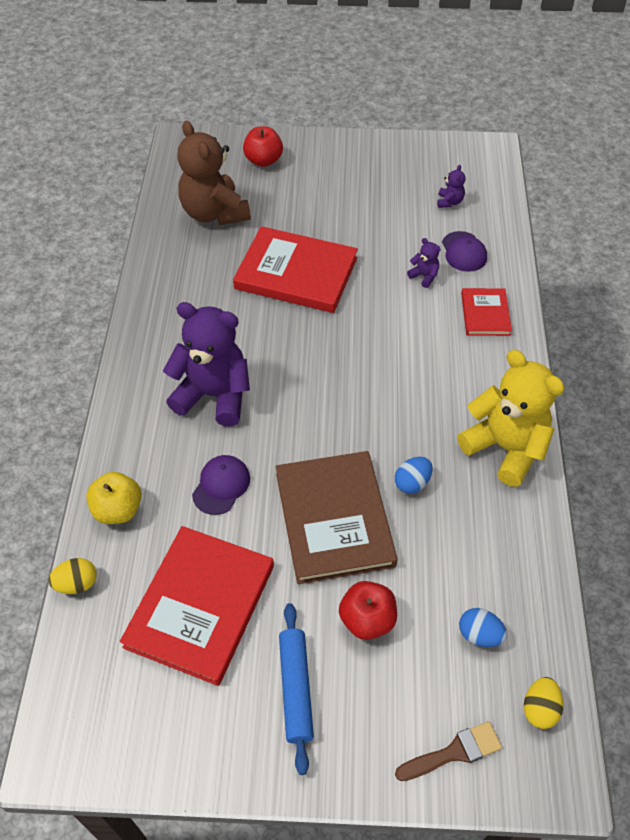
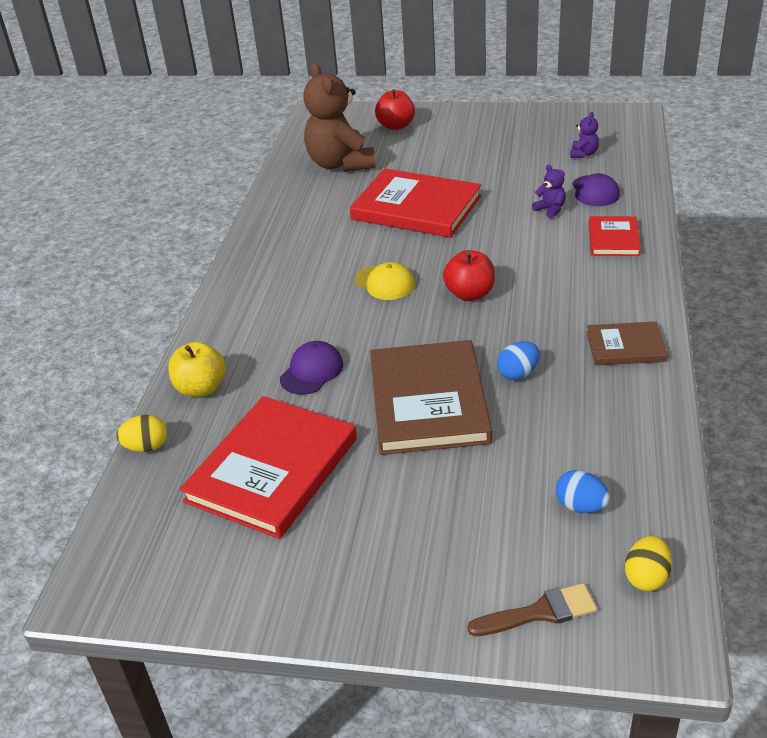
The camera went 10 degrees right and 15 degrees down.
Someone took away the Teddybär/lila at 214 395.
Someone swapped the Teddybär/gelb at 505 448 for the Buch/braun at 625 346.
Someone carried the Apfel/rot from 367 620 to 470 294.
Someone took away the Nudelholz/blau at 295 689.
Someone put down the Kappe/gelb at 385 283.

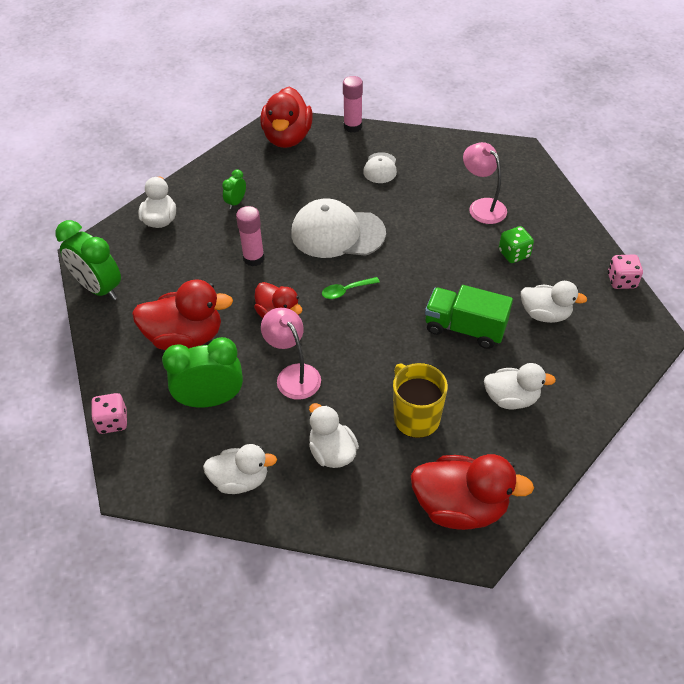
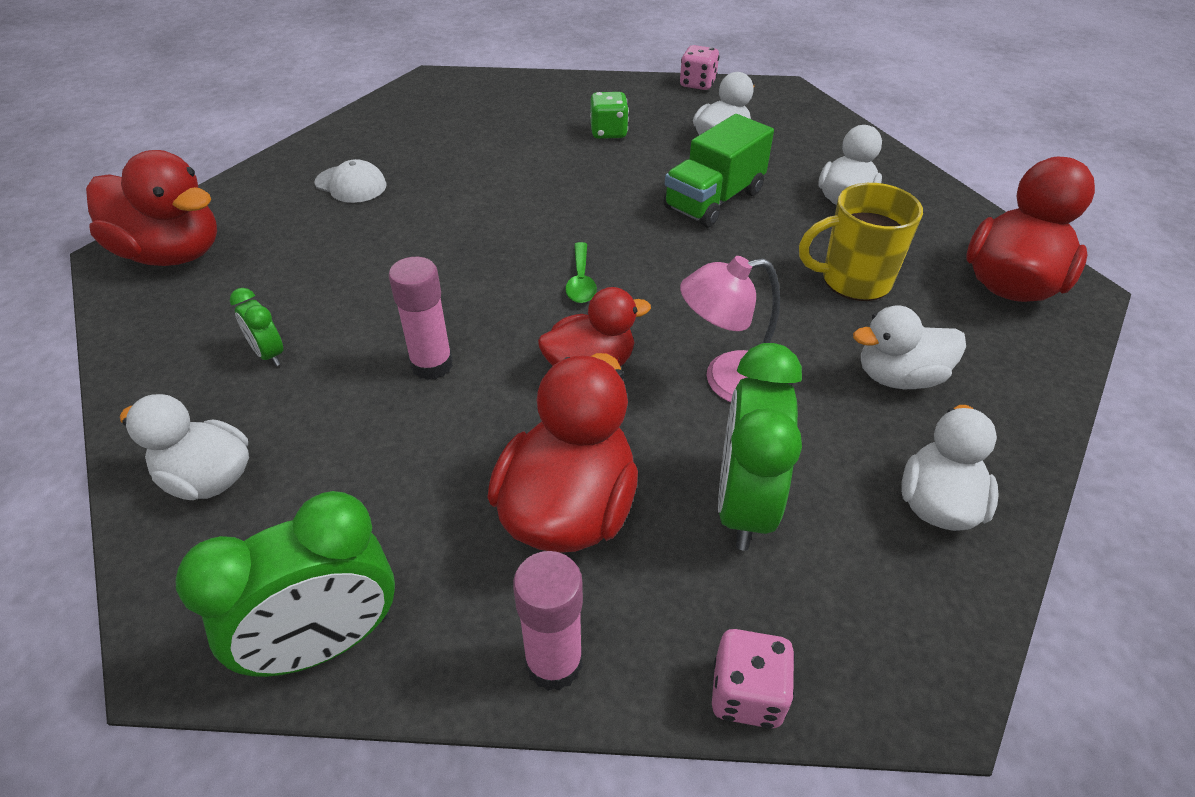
The camera went 70 degrees left and 5 degrees down.
Someone carried the Klebestift/rosa from 353 126 to 554 663.
Someone took away the Lampe/rosa at 482 206.
Someone took away the Kappe/weiß at 337 233.

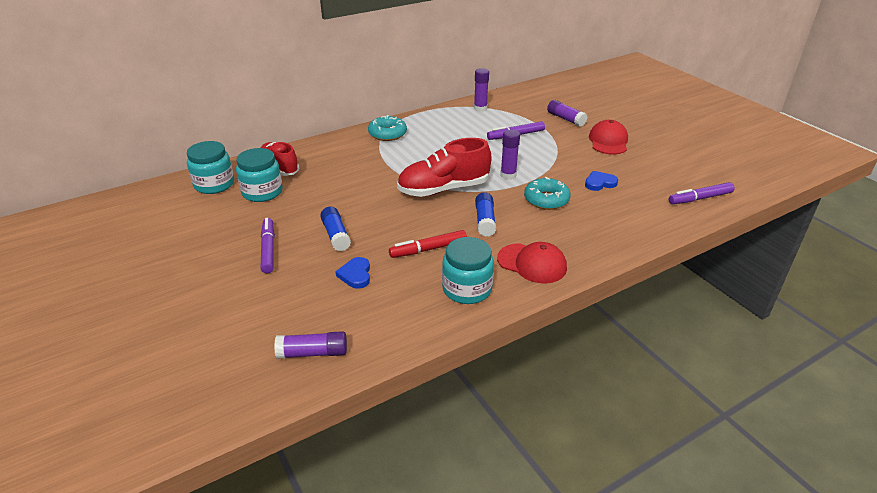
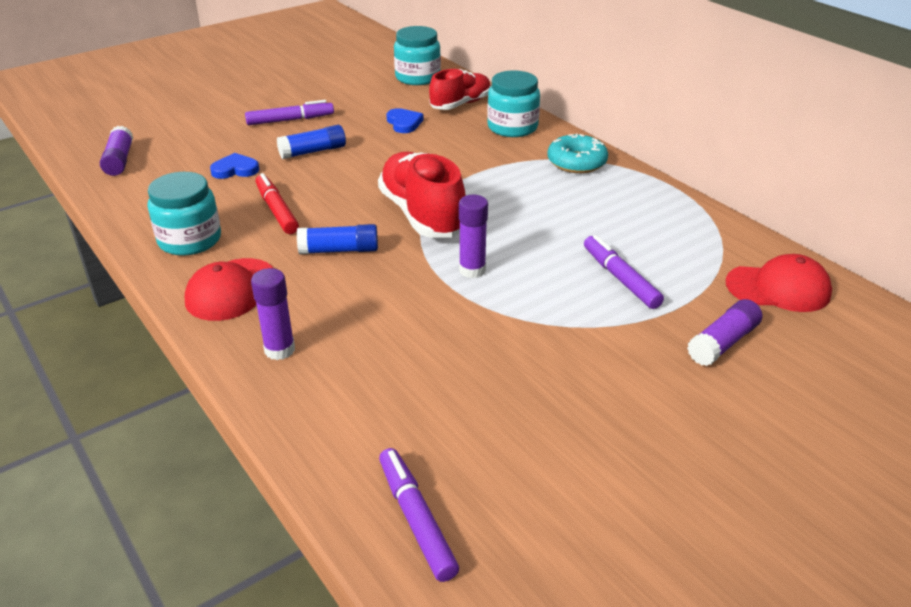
The camera went 85 degrees right and 0 degrees up.
Someone carried the Klebestift/lila from 480 108 to 279 350.
Someone carried the Kappe/rot from 608 141 to 778 288.
Someone carried the Einmachglas/türkis from 262 192 to 512 127.
Someone carried the Herz/blau from 599 183 to 404 123.
Someone took away the Donut/türkis at 546 200.

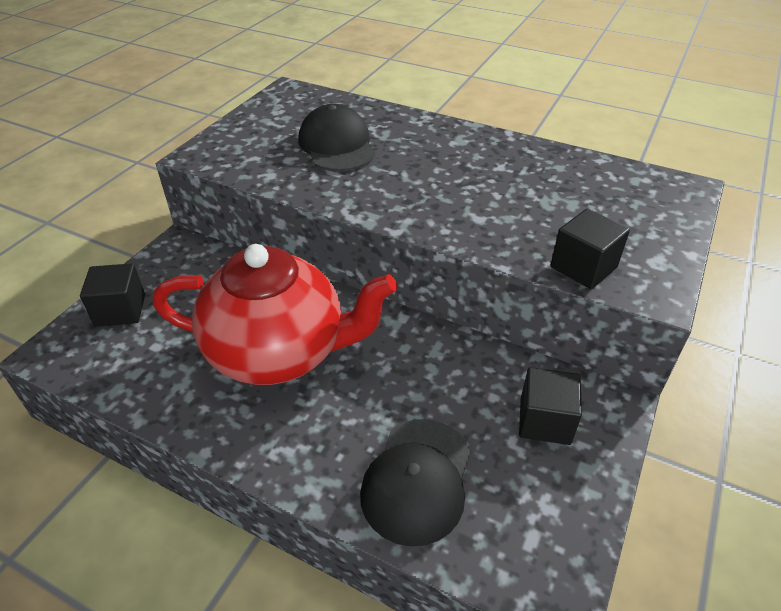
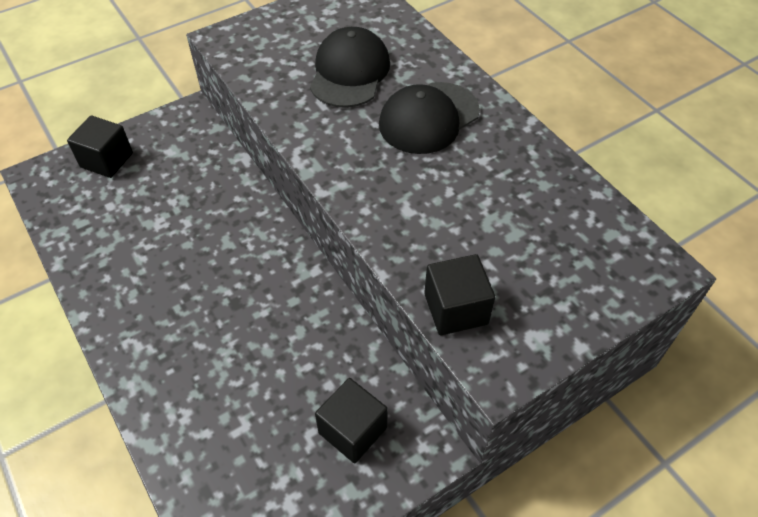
The camera went 30 degrees right and 10 degrees up.
Someone took away the Teekanne/rot at 279 352.
Someone carried the Kappe/schwarz from 417 480 to 428 118.

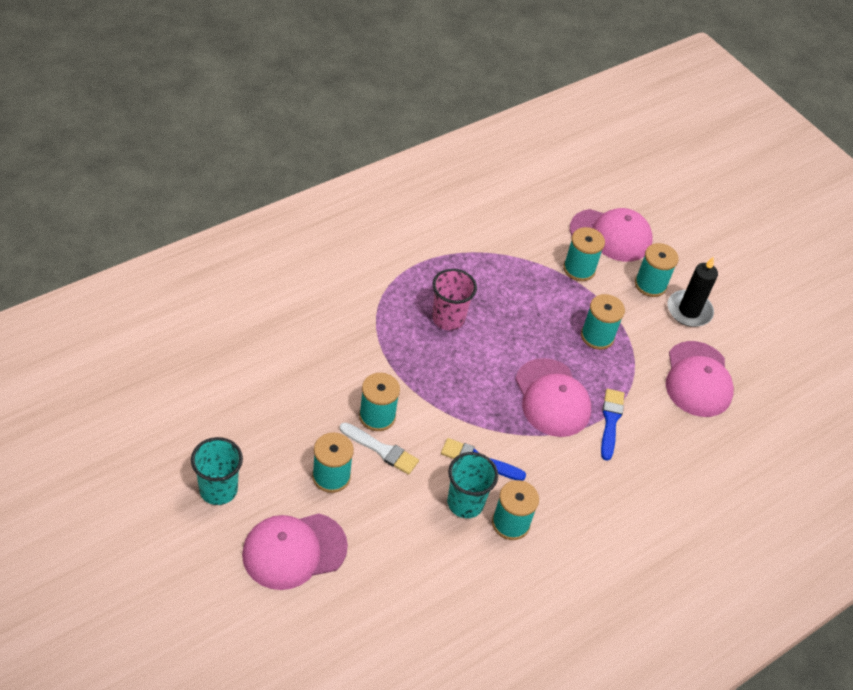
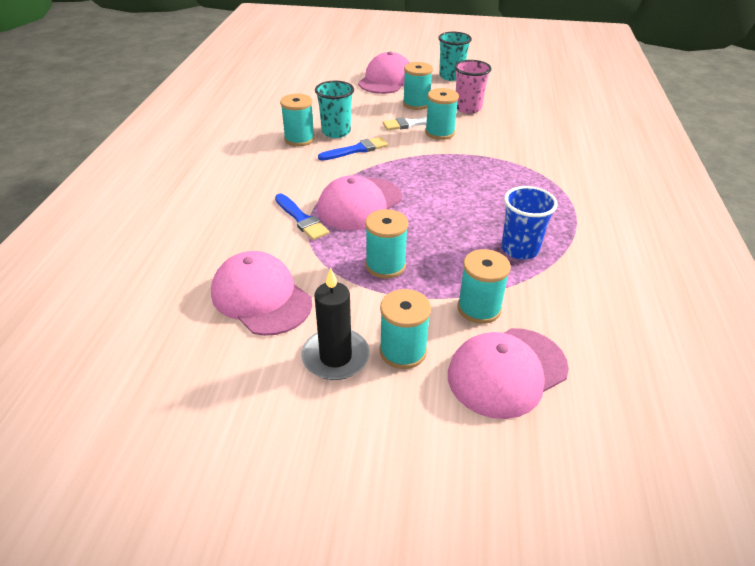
The camera went 140 degrees right and 10 degrees down.
Someone carried the Becher/rosa from 448 318 to 468 108.
Someone rotated the Kappe/rosa at 552 398 by 75 degrees counterclockwise.
Someone put down the Becher/blau at 519 249.

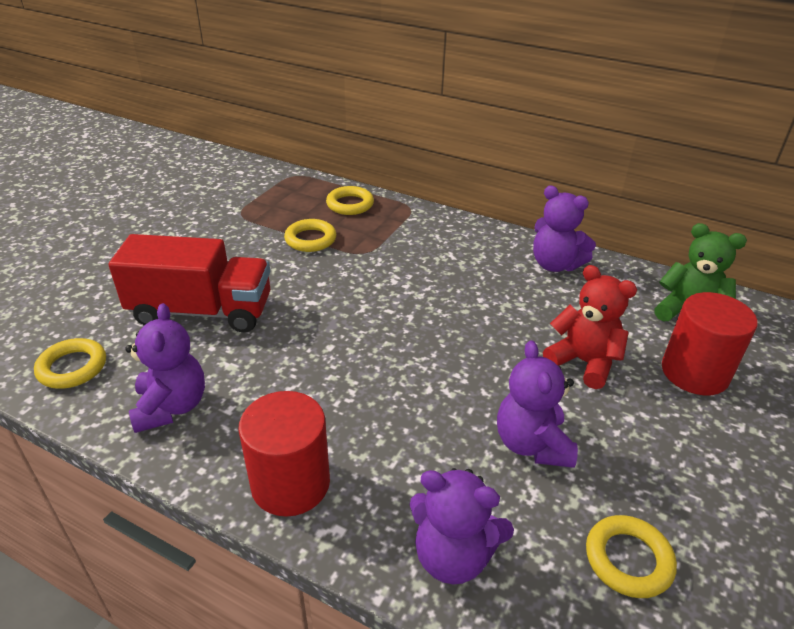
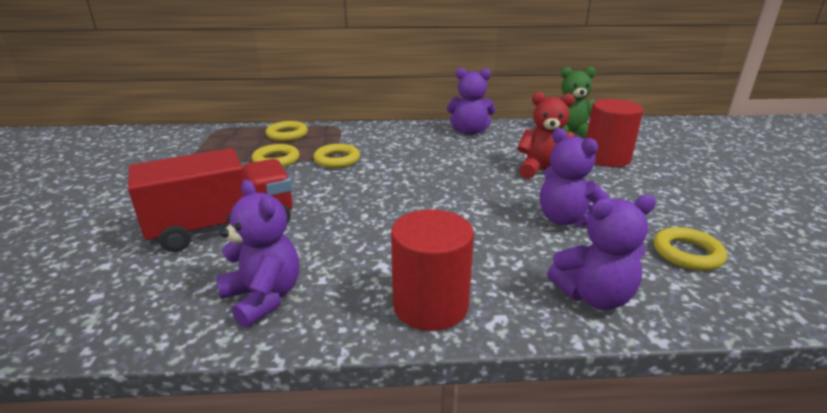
The camera went 30 degrees left and 10 degrees down.
Someone carried the Ring/gelb from 72 367 to 337 160.

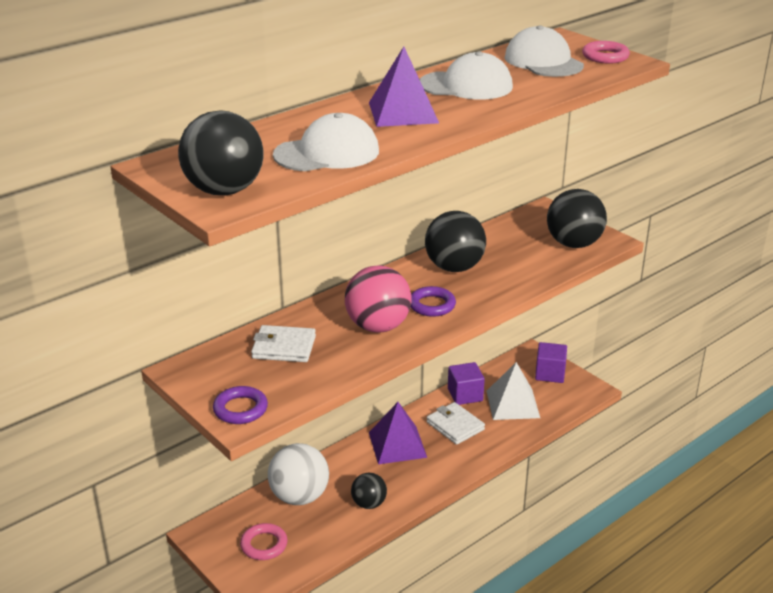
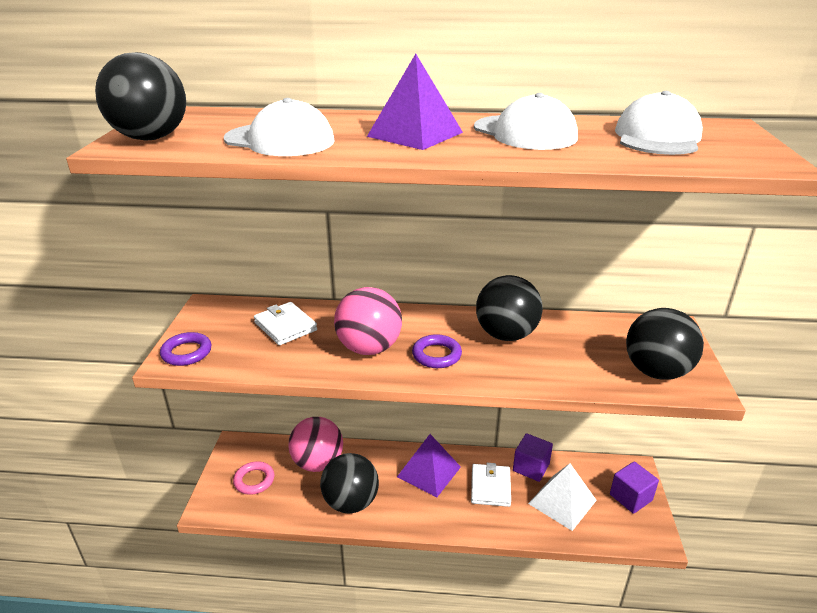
The camera went 45 degrees right and 0 degrees up.
Someone took away the Ring/rosa at 605 56.
Someone repainted the Ball/weiß at 299 497, which became the Ball/rosa at 318 463.
Someone scaled the Ball/schwarz at 369 504 by 1.71.

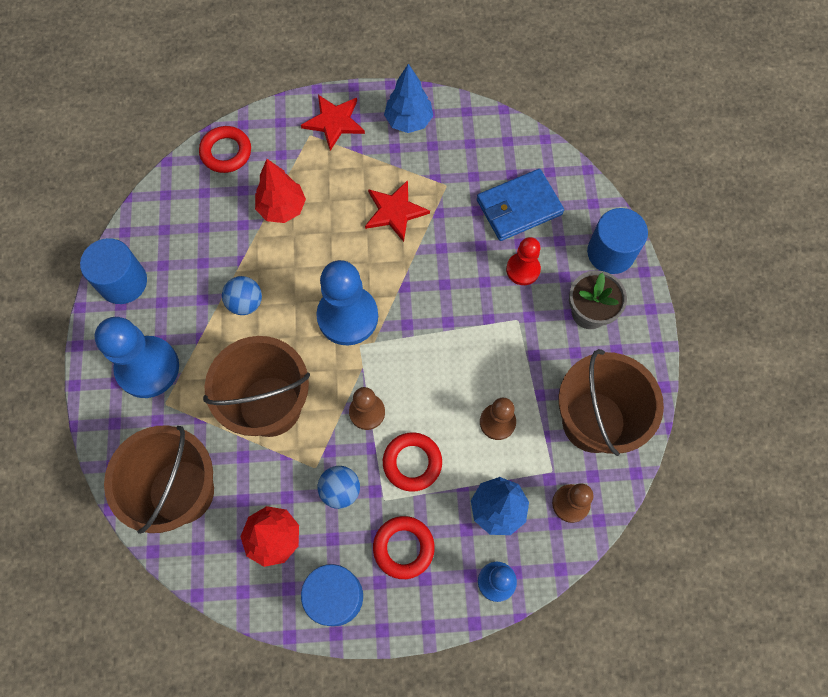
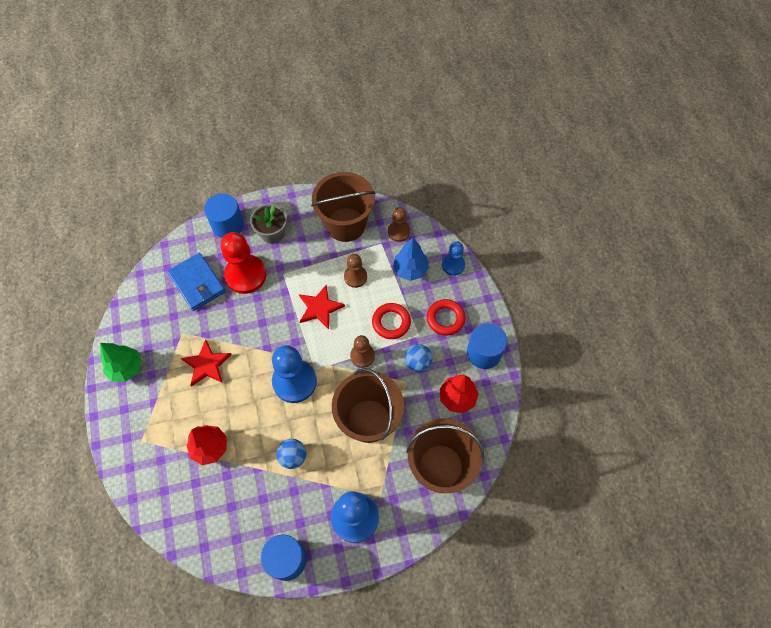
The camera went 100 degrees left and 5 degrees down.
Someone repainted the Baum/blau at 408 121, which became the Baum/grün at 126 368.
Someone carried the Stern/rot from 334 122 to 320 308.
Someone took away the Ring/rot at 226 152.
Someone scaled the Bauer/rot at 523 269 by 1.76.

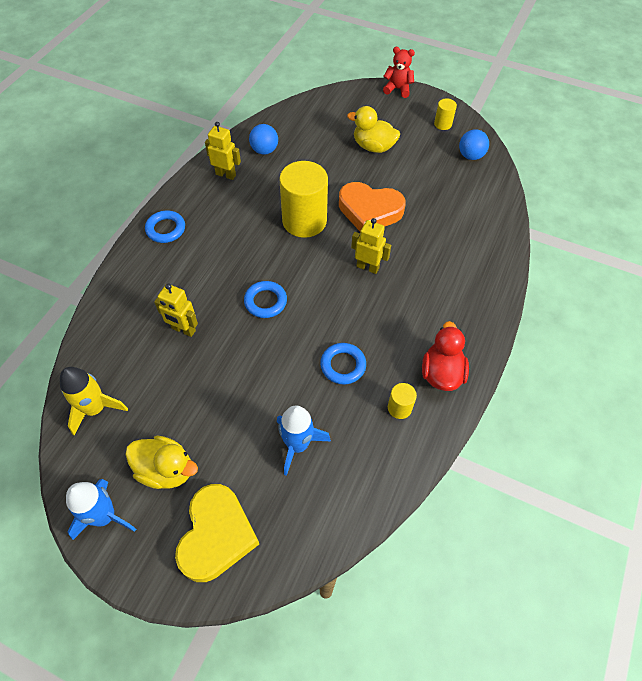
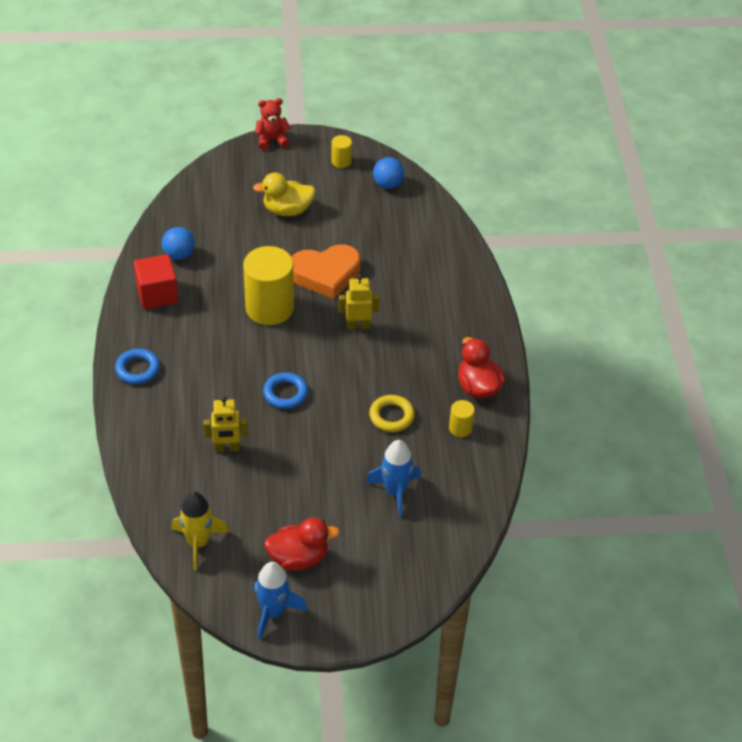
The camera went 30 degrees left and 10 degrees down.
Someone swapped the Roboter/gelb at 226 174 for the Kubus/rot at 157 294.
Someone repainted the Ring/blau at 343 365, which became the Ring/gelb at 391 416.
Someone repainted the Ente/gelb at 166 470, which became the Ente/rot at 298 558.
Someone took away the Herz/gelb at 216 535.

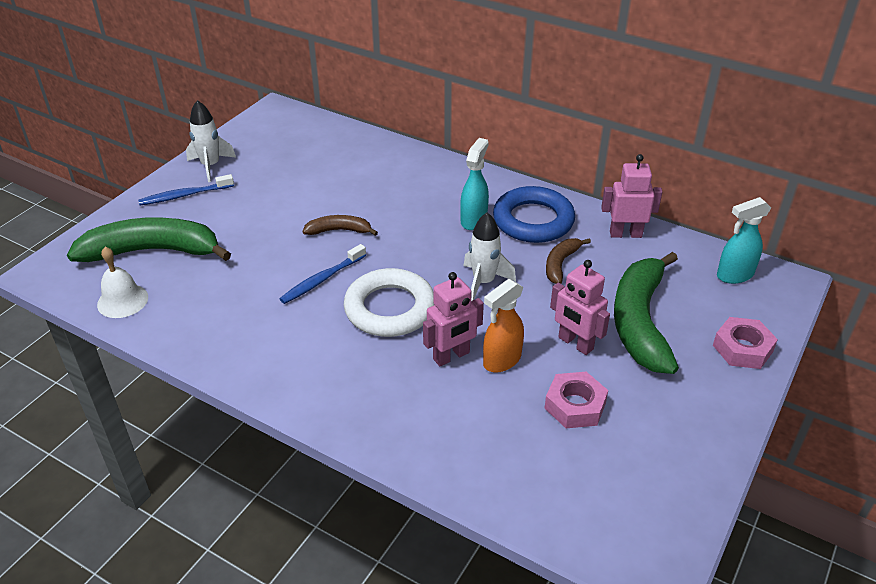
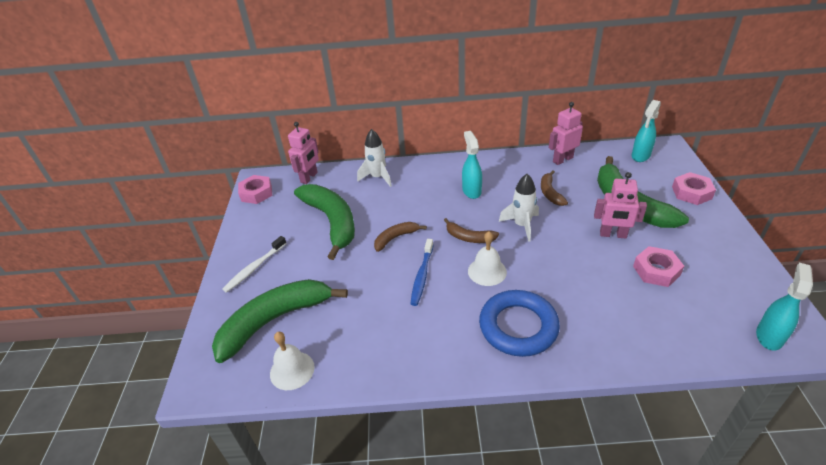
The camera went 30 degrees left and 0 degrees up.
Someone carried the Rakete/weiß from 210 166 to 377 177.
Someone repainted the Zahnbürste/blau at 185 195, which became the Zahnbürste/weiß at 254 268.
Someone carried the Ring/blau from 533 220 to 518 327.
Someone swapped the Ring/weiß at 390 308 for the Glocke/weiß at 487 271.
Someone carried the Roboter/rosa from 451 356 to 309 177.
Someone took away the Sprühflasche/orange at 501 360.
Someone put down the Sechskantmutter/rosa at 256 193.
Someone put down the Banane/grün at 332 222.
Someone put down the Banane/braun at 469 237.
Someone put down the Sprühflasche/türkis at 769 336.

